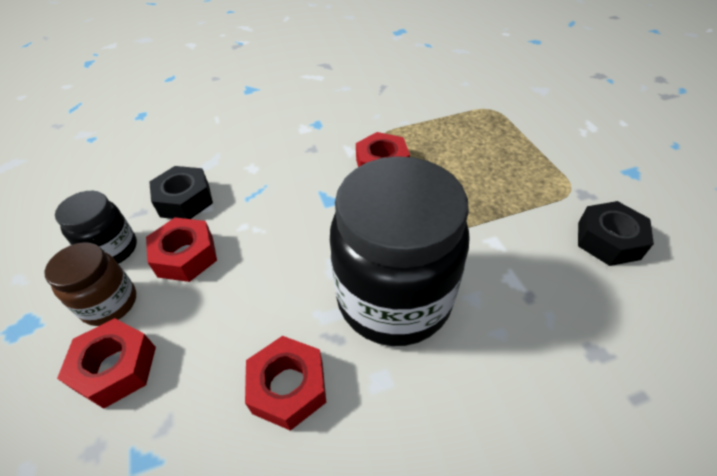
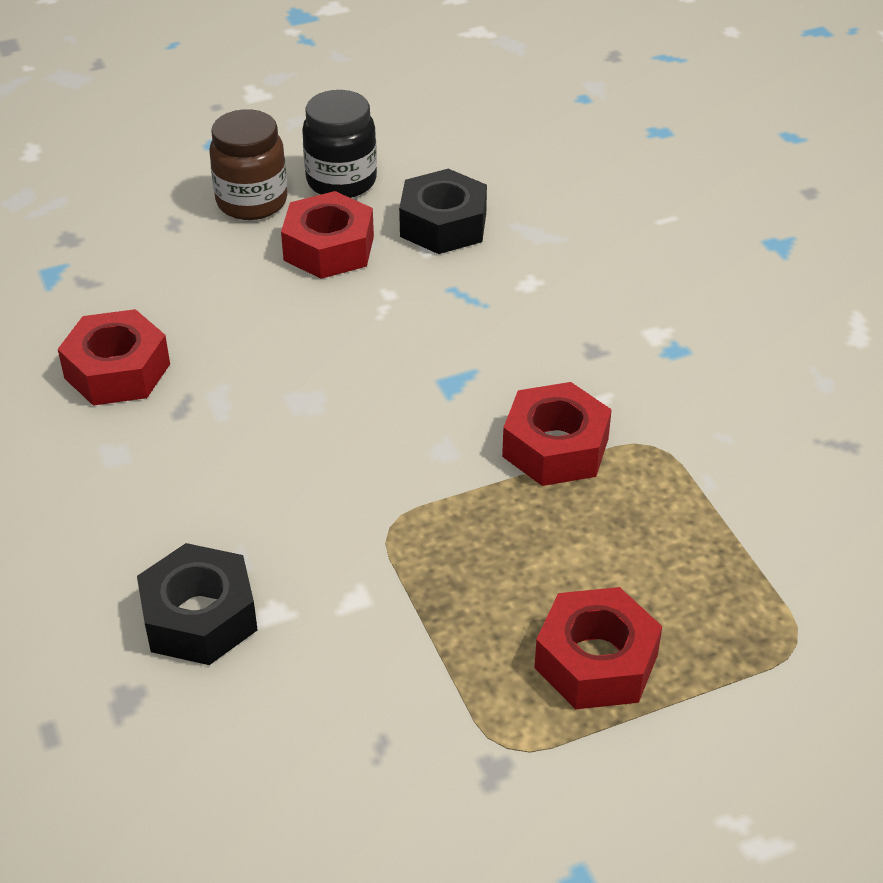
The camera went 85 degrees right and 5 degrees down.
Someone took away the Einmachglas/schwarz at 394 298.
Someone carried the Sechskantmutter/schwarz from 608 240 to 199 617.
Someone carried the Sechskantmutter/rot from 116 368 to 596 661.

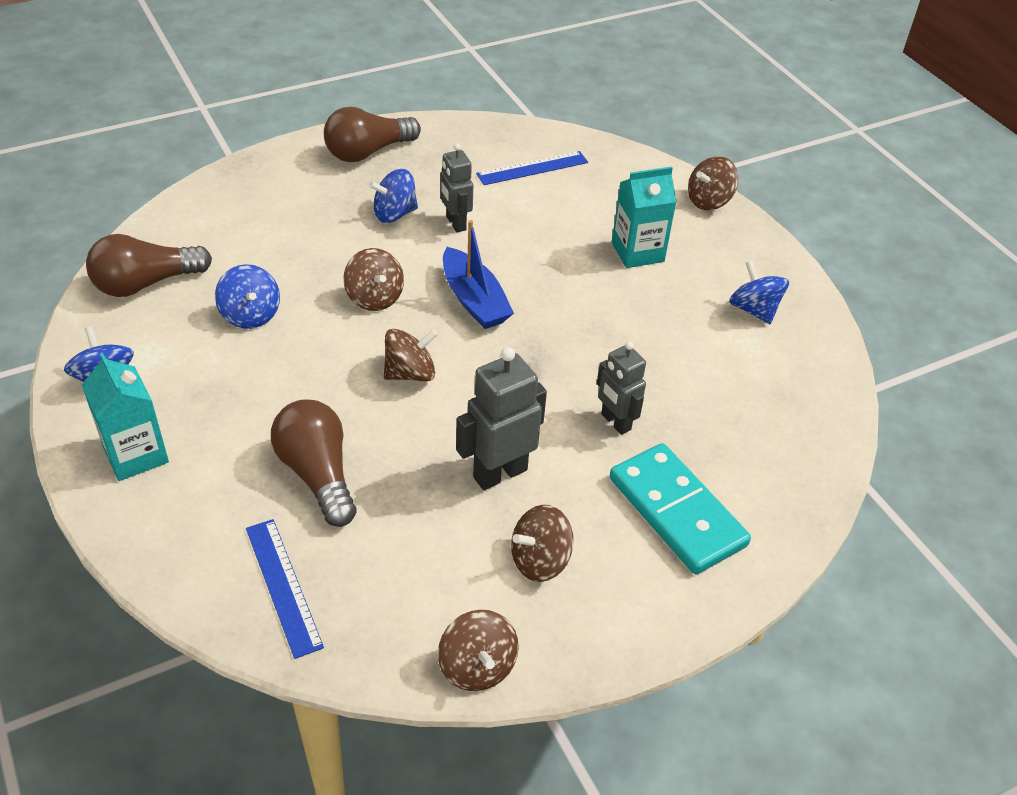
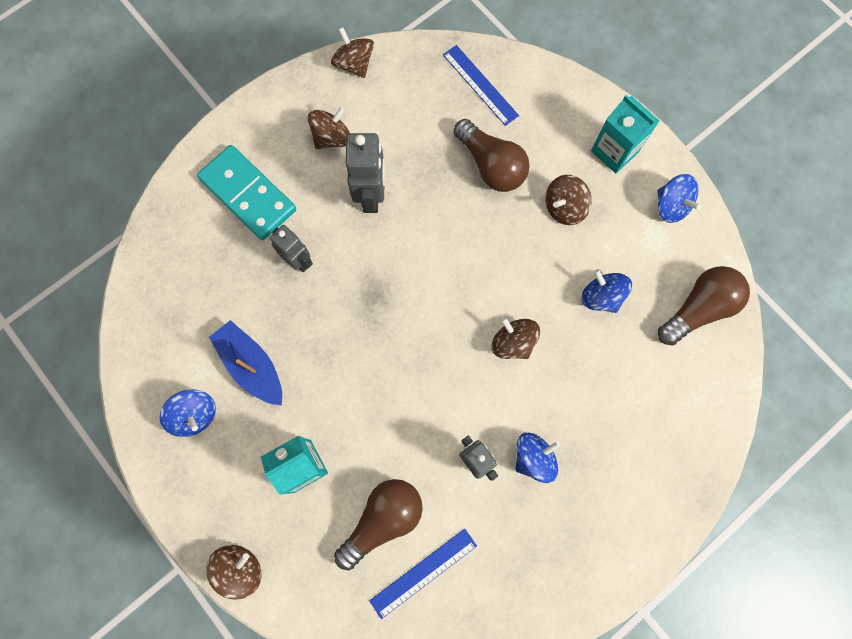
The camera went 170 degrees right and 30 degrees up.
Someone carried the Glühbirne/braun from 368 152 to 383 519.
Someone carried the Boot/blau from 474 300 to 251 365.
Someone carried the Kreisel/braun from 410 373 to 564 207.
Someone rotated the Roboter/grau at 499 473 by 45 degrees counterclockwise.

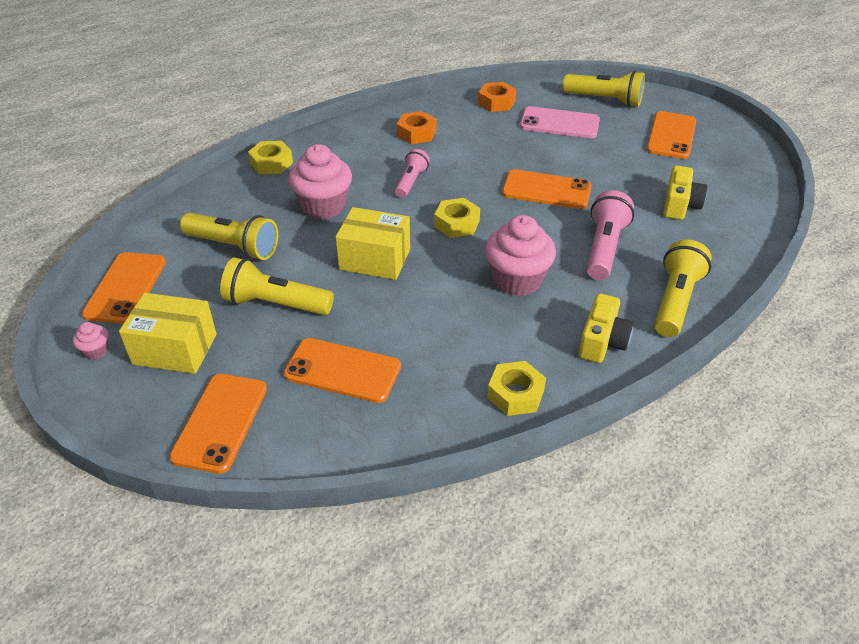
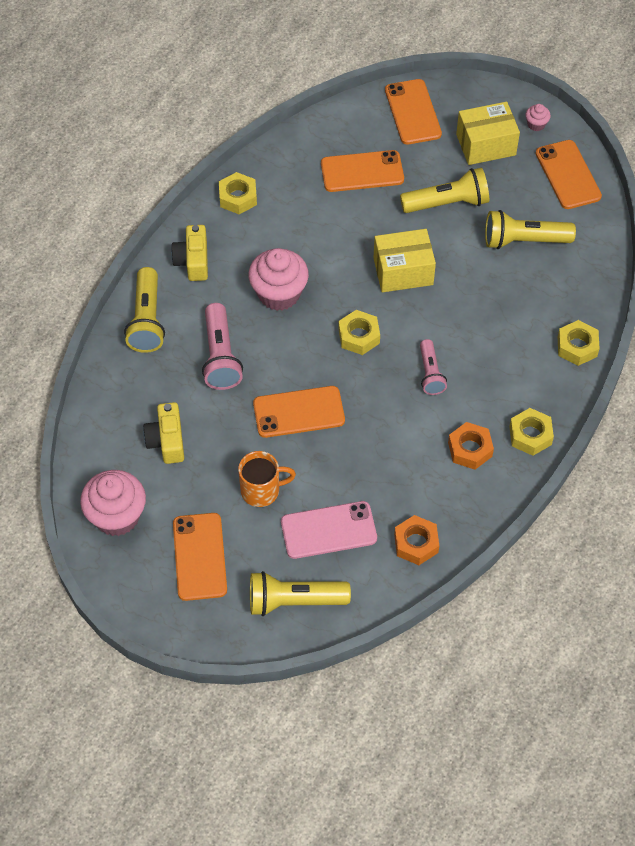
The camera went 155 degrees right and 15 degrees up.
Someone carried the Muffin/rosa from 323 206 to 117 516.
Someone put down the Sechskantmutter/gelb at 530 435.
Someone put down the Tasse/orange at 262 490.

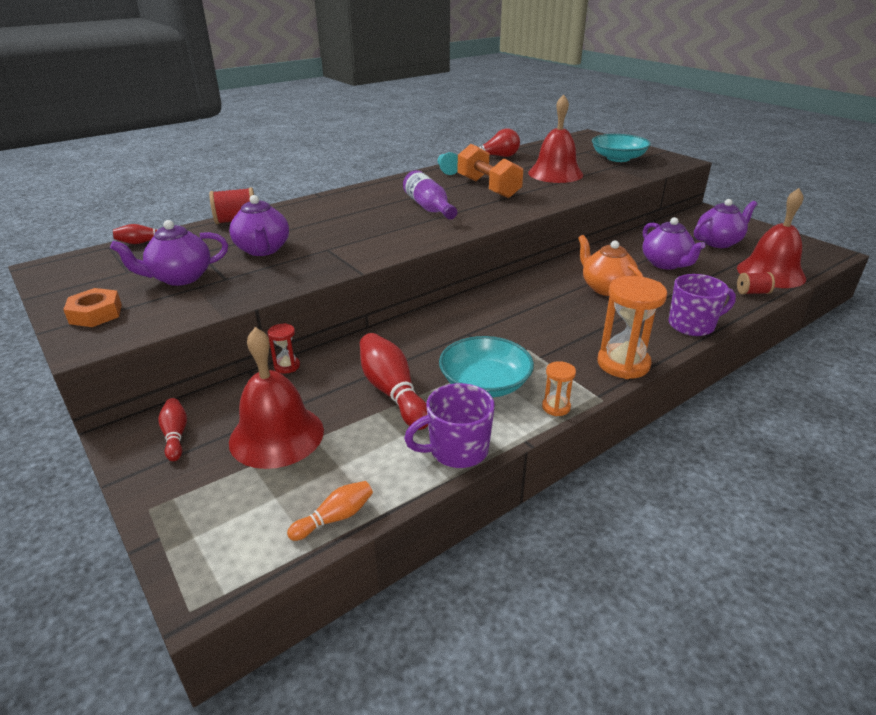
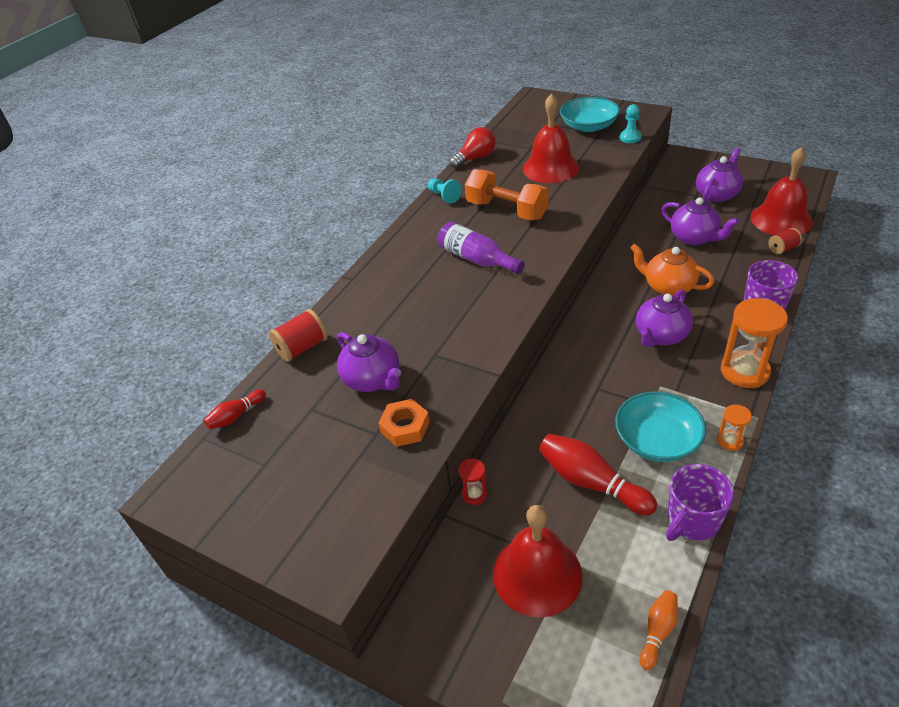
The camera went 20 degrees left and 10 degrees up.
Someone carried the Teekanne/lila from 180 278 to 661 336.
Someone carried the Sechskantmutter/orange from 96 314 to 405 427.
Someone took away the Bowlingkegel/rot at 175 435.
Someone put down the Bauer/türkis at 630 137.

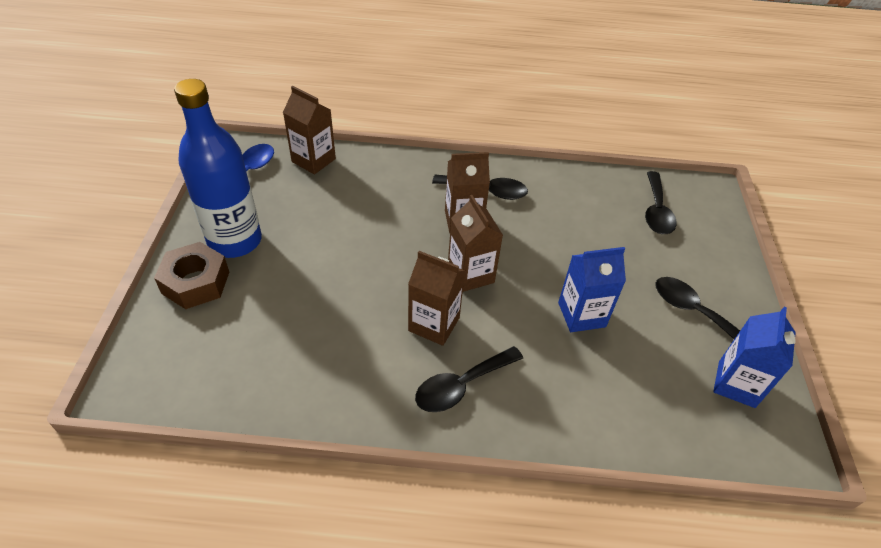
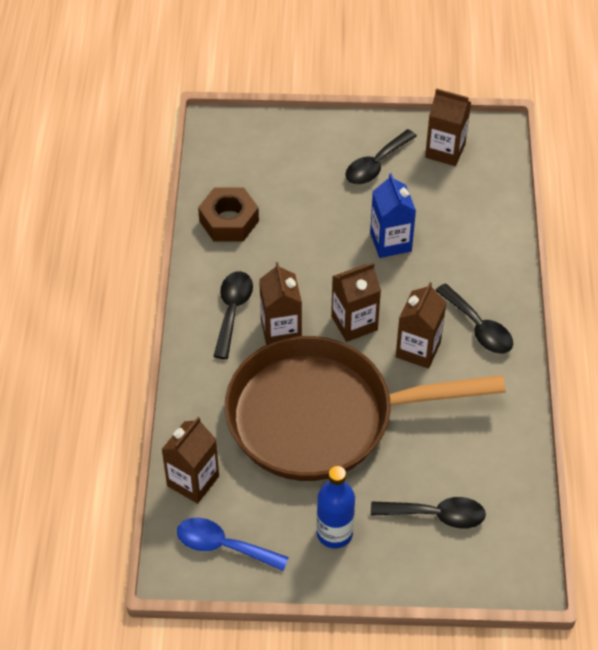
The camera went 90 degrees left and 5 degrees up.
Someone scaled the Flasche/blau at 235 241 by 0.63.
Someone carried the Löffel/schwarz from 656 211 to 436 515.
Someone carried the Sechskantmutter/braun from 196 282 to 229 221.
Someone repainted the Getränkekarton/blau at 736 384, which became the Getränkekarton/braun at 445 151.
Someone put down the Pfanne/braun at 321 417.

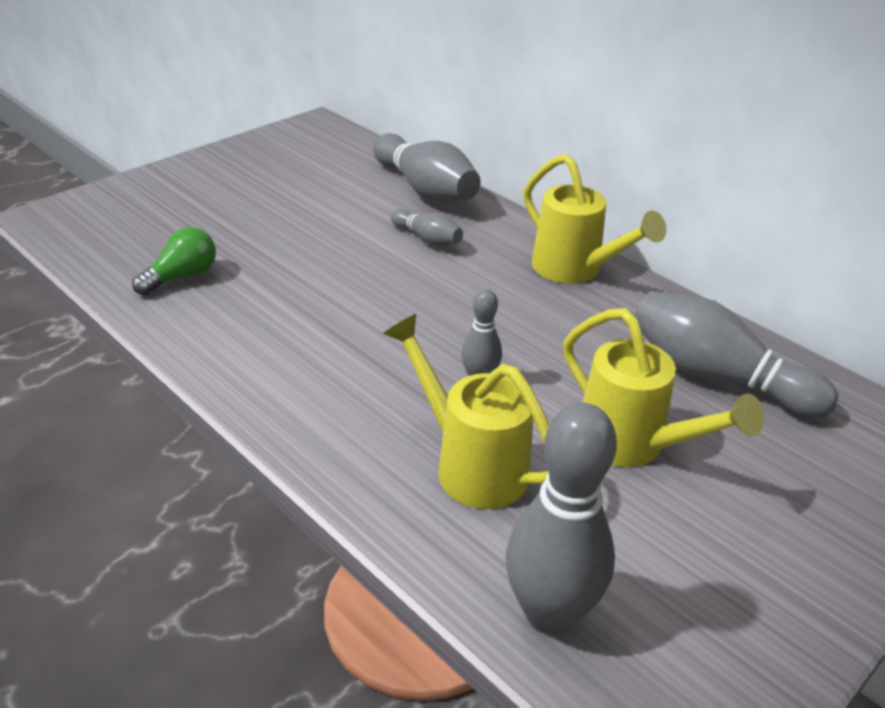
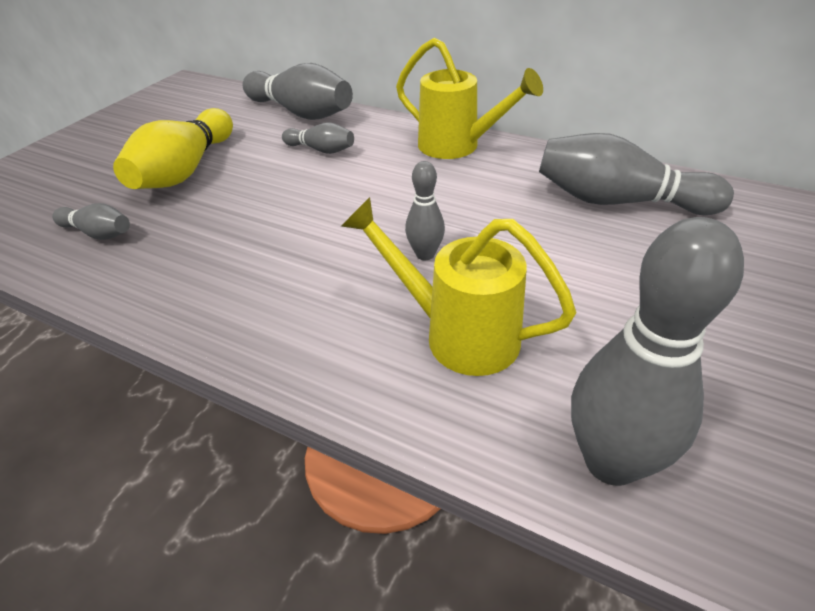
The camera went 15 degrees left and 5 degrees up.
Someone swapped the Glühbirne/grün at 181 277 for the Bowlingkegel/grau at 98 233.
Someone took away the Gießkanne/gelb at 633 445.
Someone put down the Bowlingkegel/gelb at 185 170.

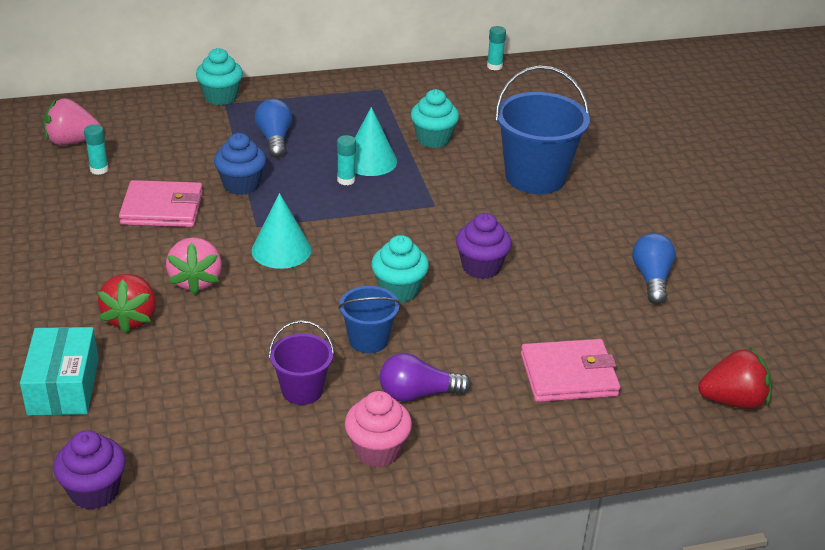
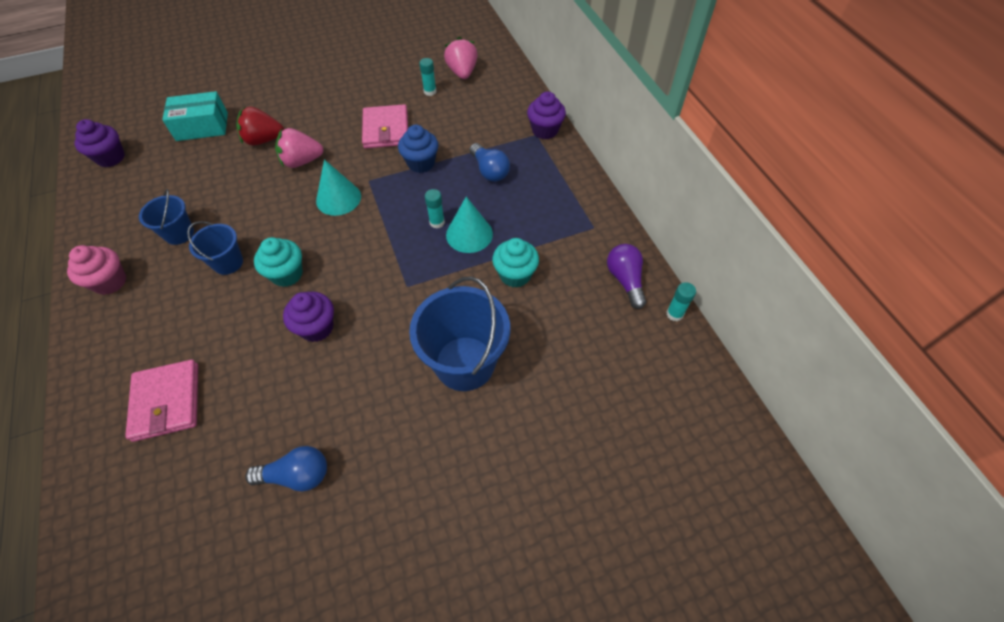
The camera went 85 degrees right and 20 degrees up.
Someone repainted the Muffin/türkis at 221 97, which became the Muffin/lila at 545 130.
Someone rotated the Glühbirne/blau at 274 139 by 75 degrees clockwise.
Someone repainted the Eimer/lila at 302 390, which became the Eimer/blau at 179 233.
Someone took away the Erdbeere/rot at 733 400.
Someone carried the Glühbirne/lila from 418 394 to 625 280.

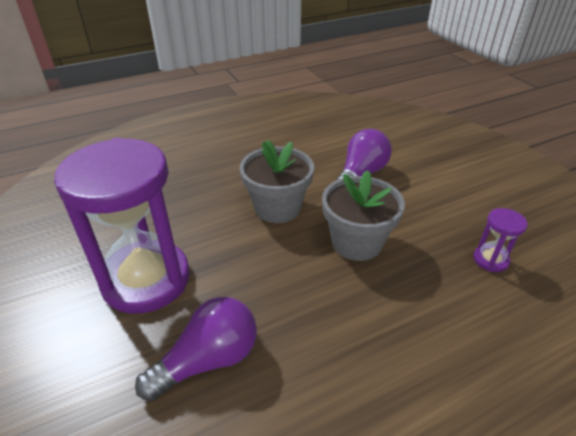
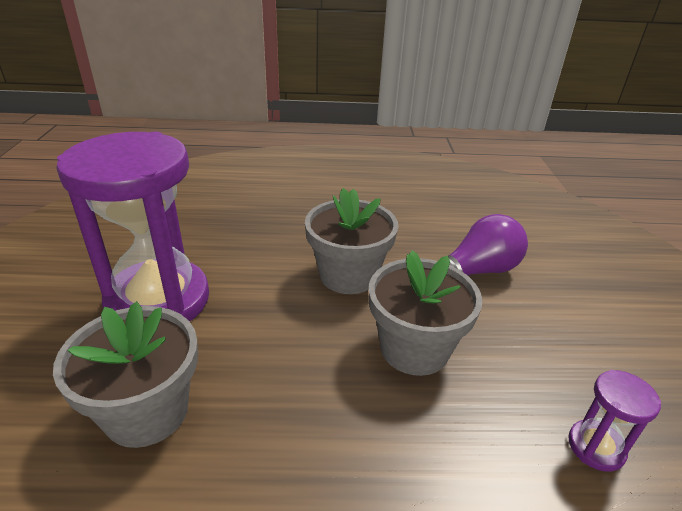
The camera went 25 degrees right and 5 degrees down.
Someone swapped the Glühbirne/lila at 208 360 for the Blumentopf/grau at 147 411.

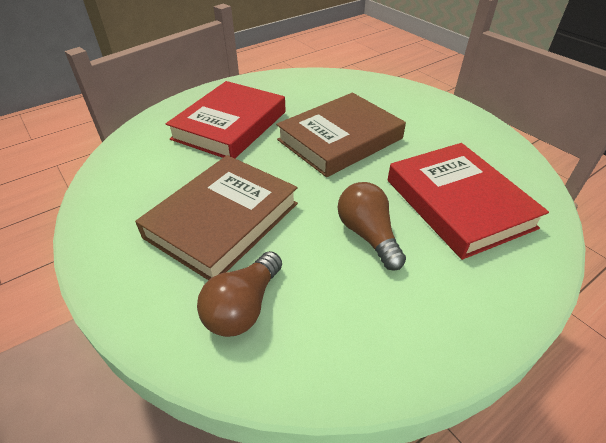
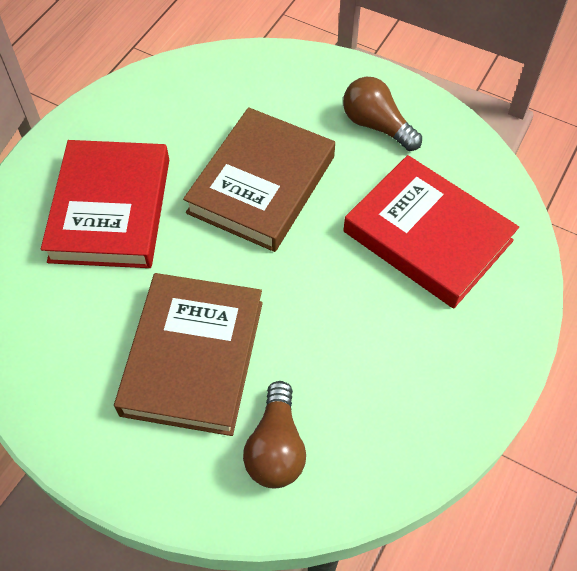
The camera went 25 degrees left and 15 degrees up.
Someone carried the Glühbirne/braun from 368 235 to 377 125.

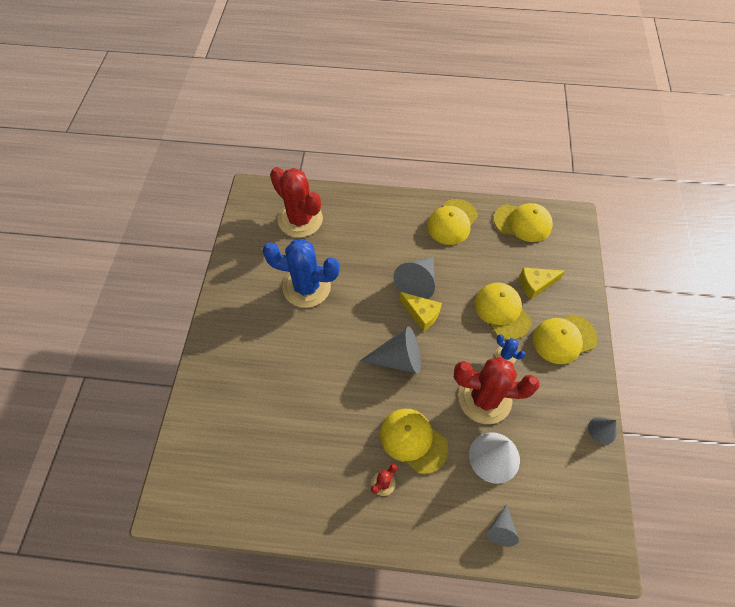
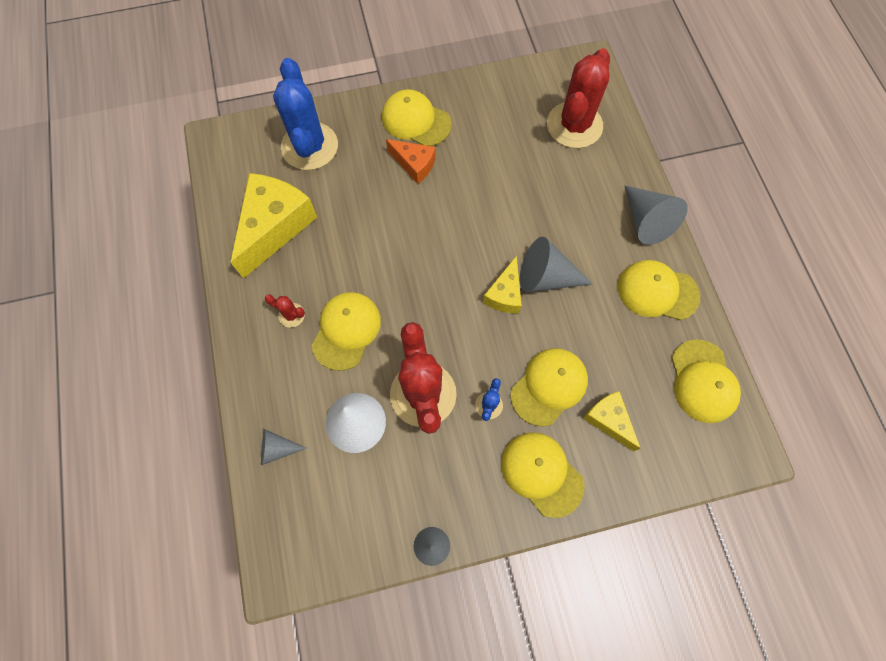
The camera went 70 degrees right and 10 degrees up.
Someone carried the Kaktus/blau from 306 287 to 309 146.
Someone carried the Kegel/grau from 398 359 to 646 221.
Someone put down the Kappe/gelb at 416 121.
Someone put down the Käse/orange at 414 165.
Someone put down the Käse/gelb at 275 227.

